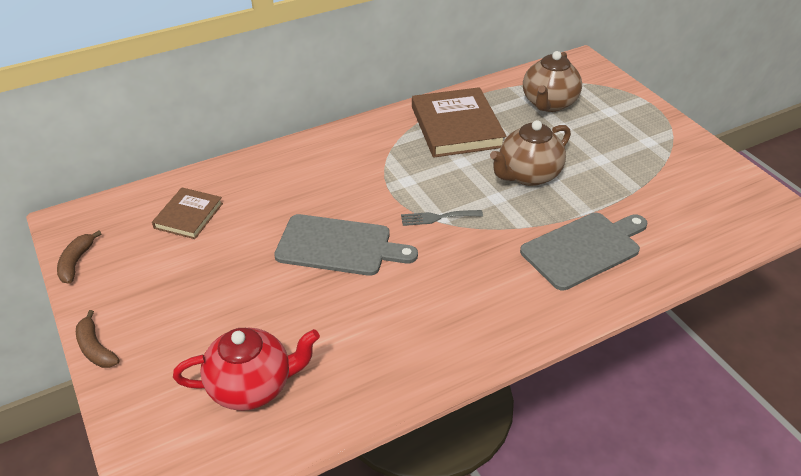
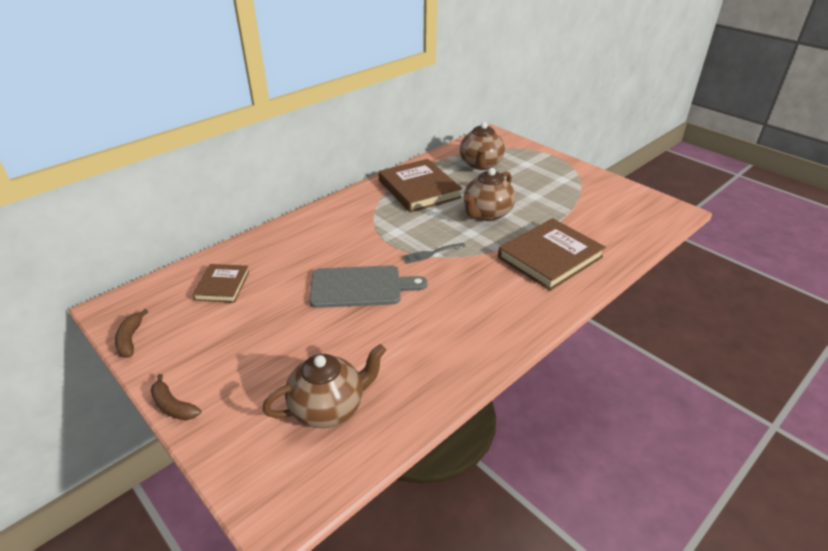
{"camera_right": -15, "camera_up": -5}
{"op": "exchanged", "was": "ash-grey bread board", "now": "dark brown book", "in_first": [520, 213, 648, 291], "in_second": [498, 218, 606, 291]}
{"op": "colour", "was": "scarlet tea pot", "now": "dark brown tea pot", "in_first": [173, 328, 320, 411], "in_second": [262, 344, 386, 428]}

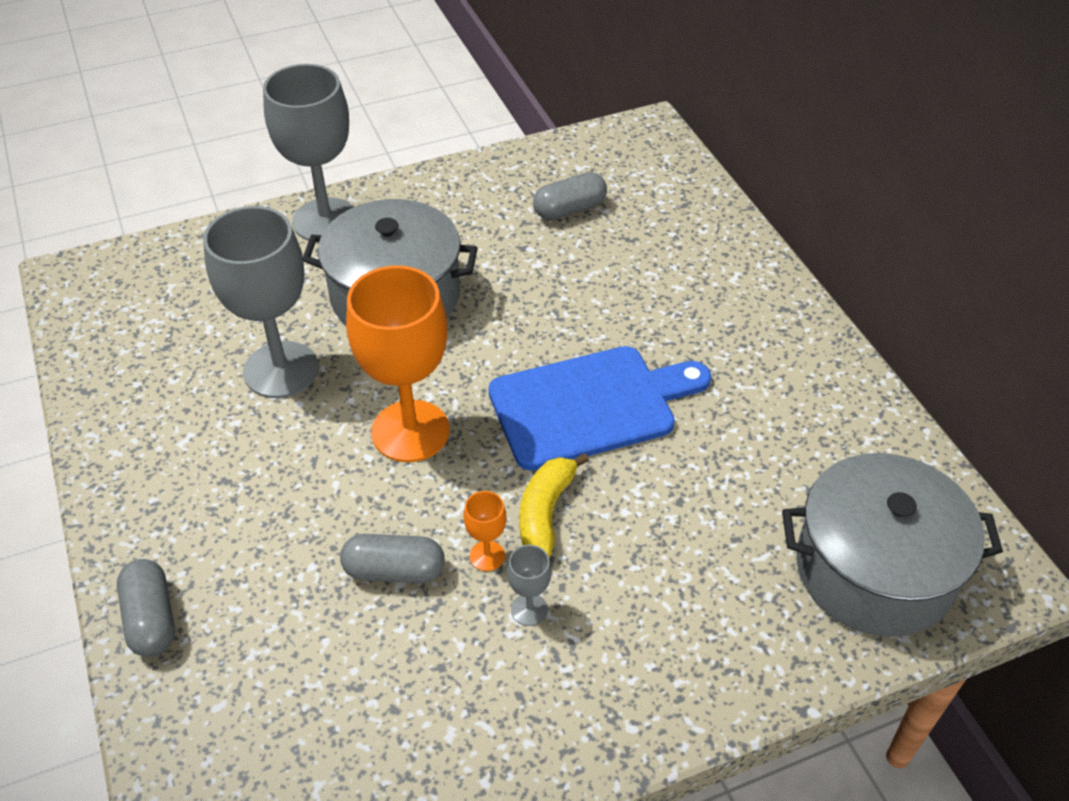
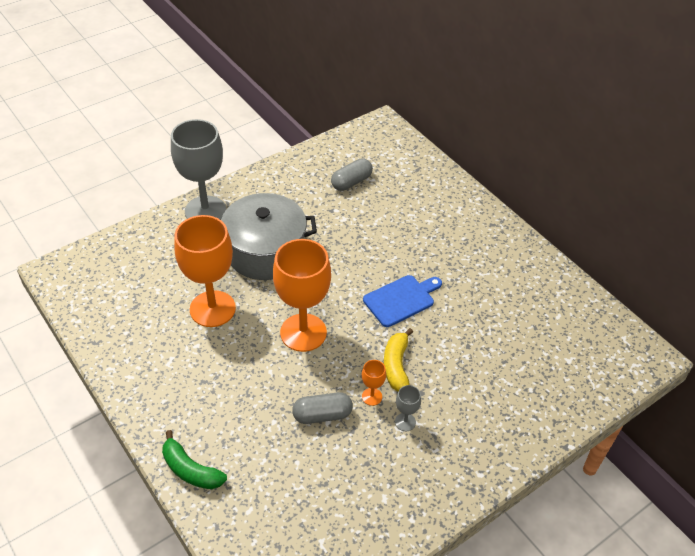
{"camera_right": -15, "camera_up": 0}
{"op": "missing", "was": "ash-grey stockpot", "in_first": [782, 453, 1003, 637]}
{"op": "exchanged", "was": "ash-grey capsule", "now": "emerald banana", "in_first": [117, 559, 175, 657], "in_second": [162, 430, 227, 489]}
{"op": "colour", "was": "ash-grey goblet", "now": "orange goblet", "in_first": [203, 206, 319, 398], "in_second": [174, 215, 236, 327]}
{"op": "size", "was": "cobalt bread board", "in_first": [488, 346, 711, 471], "in_second": [363, 275, 442, 327], "ratio": 0.64}

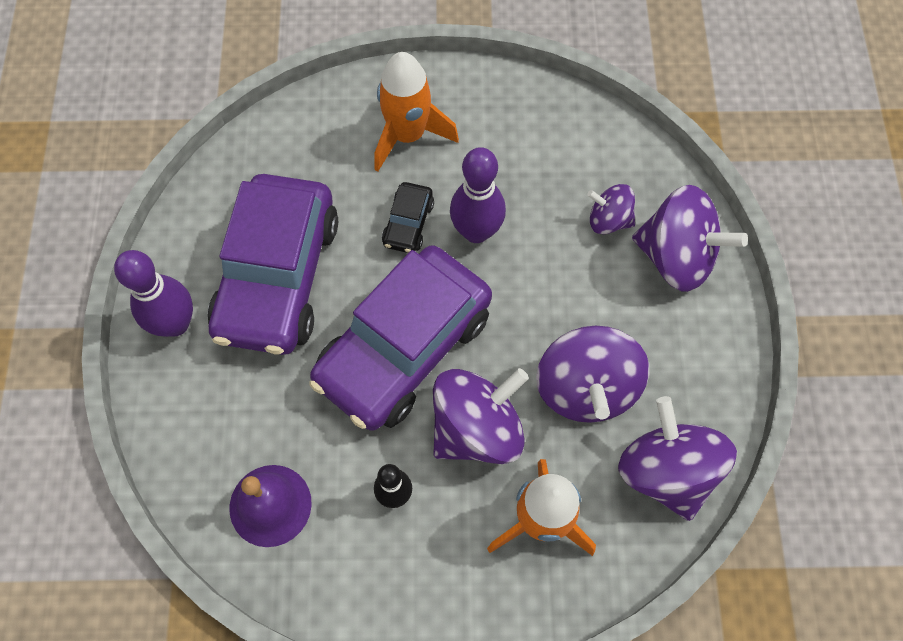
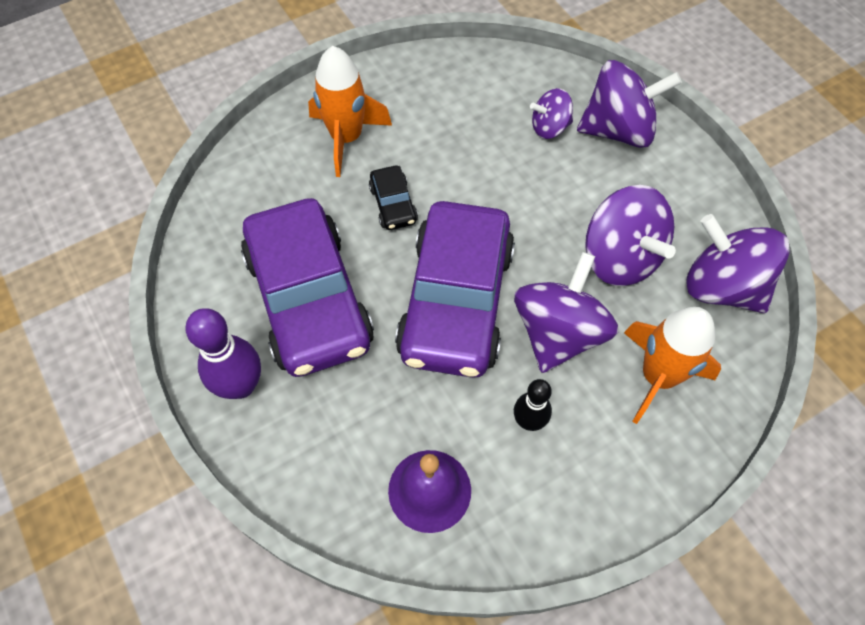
{"camera_right": -30, "camera_up": -5}
{"op": "missing", "was": "violet tenpin", "in_first": [450, 147, 506, 243]}

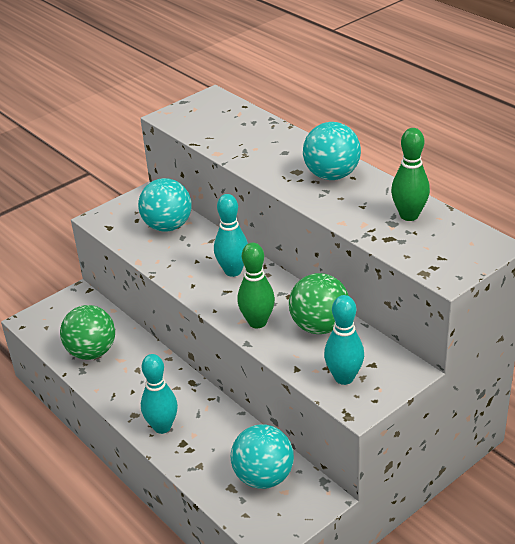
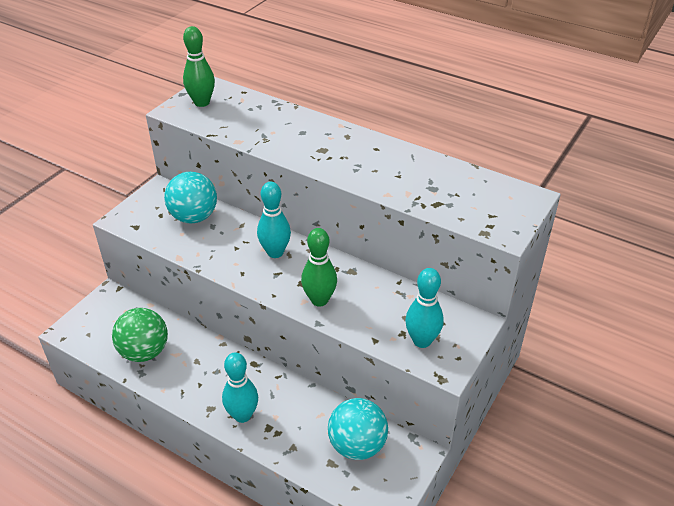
{"camera_right": -20, "camera_up": 5}
{"op": "missing", "was": "emerald play ball", "in_first": [289, 273, 349, 334]}
{"op": "missing", "was": "aqua play ball", "in_first": [303, 122, 361, 180]}
{"op": "relocated", "was": "emerald tenpin", "in_first": [391, 128, 430, 221], "in_second": [183, 26, 215, 107]}

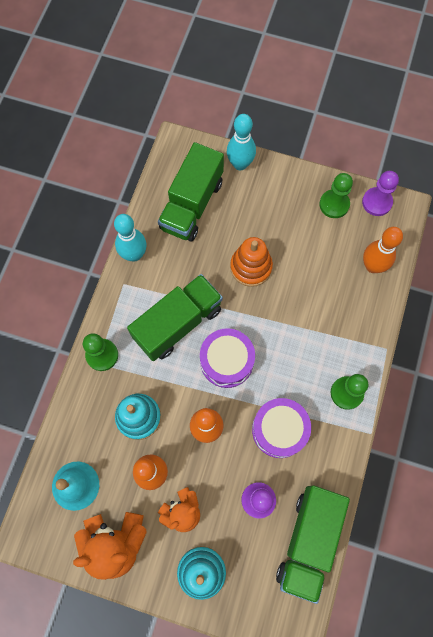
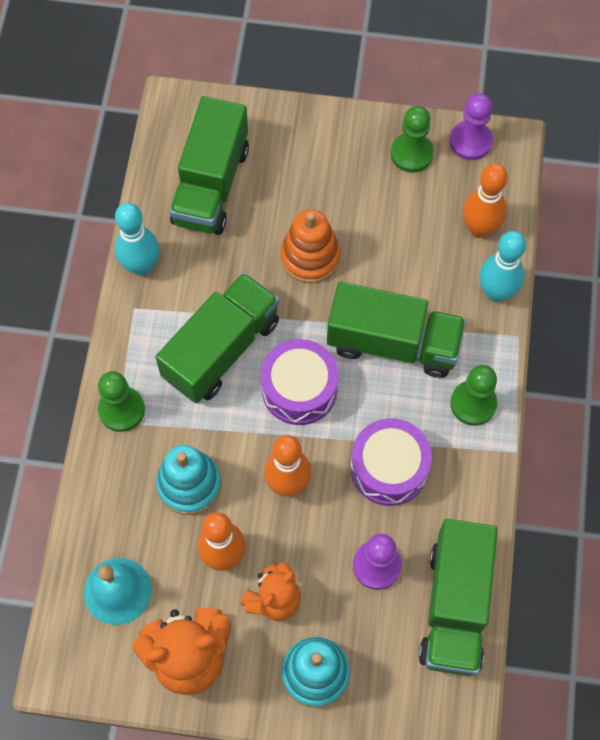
{"camera_right": -10, "camera_up": -5}
{"op": "appeared", "now": "emerald truck", "in_second": [327, 282, 466, 378]}
{"op": "relocated", "was": "aqua tenpin", "in_first": [227, 114, 256, 170], "in_second": [479, 231, 526, 302]}

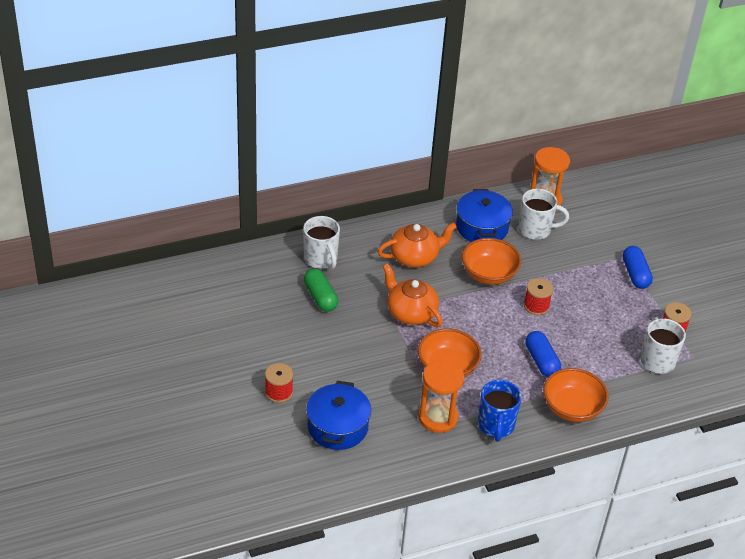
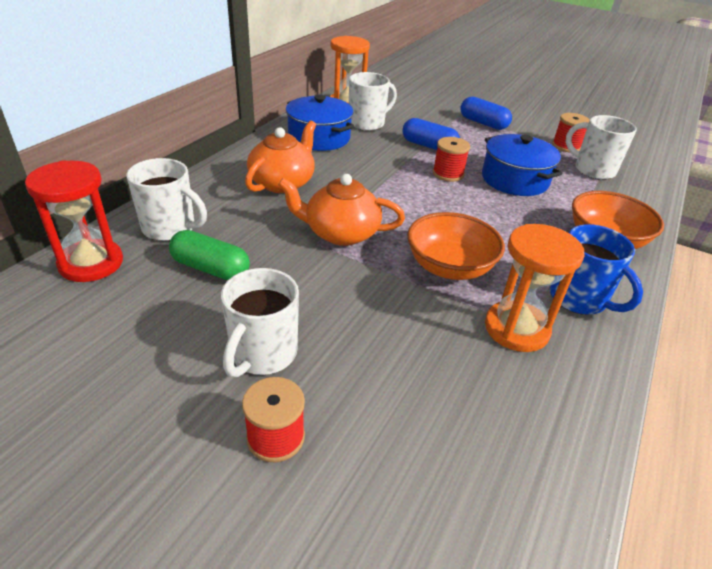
{"camera_right": -40, "camera_up": -5}
{"op": "missing", "was": "orange deep dish", "in_first": [462, 238, 521, 285]}
{"op": "appeared", "now": "scarlet sandglass", "in_second": [25, 160, 123, 282]}
{"op": "appeared", "now": "white mug", "in_second": [221, 268, 299, 378]}
{"op": "relocated", "was": "cobalt stockpot", "in_first": [306, 381, 371, 450], "in_second": [482, 134, 563, 196]}
{"op": "relocated", "was": "cobalt capsule", "in_first": [525, 331, 561, 377], "in_second": [403, 118, 460, 150]}

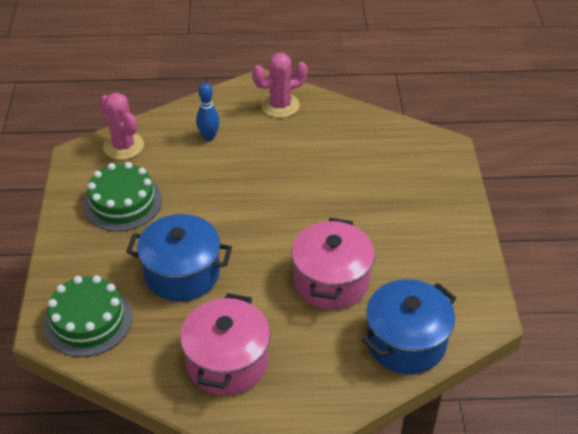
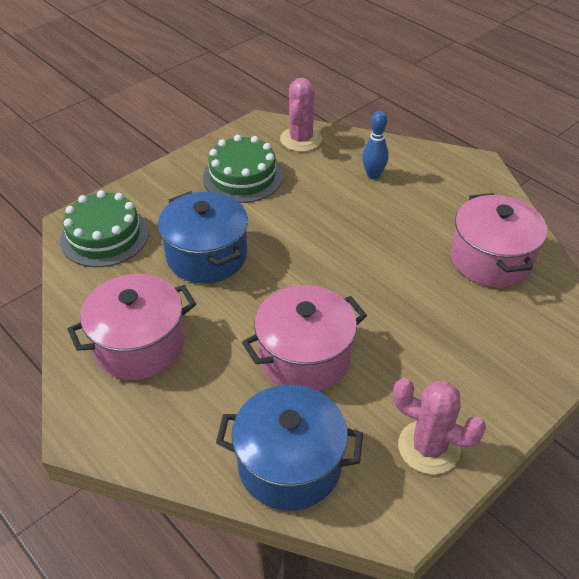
{"camera_right": 50, "camera_up": 0}
{"op": "appeared", "now": "pink stockpot", "in_second": [451, 193, 547, 288]}
{"op": "relocated", "was": "pink prickly plant", "in_first": [252, 53, 308, 118], "in_second": [393, 378, 486, 475]}

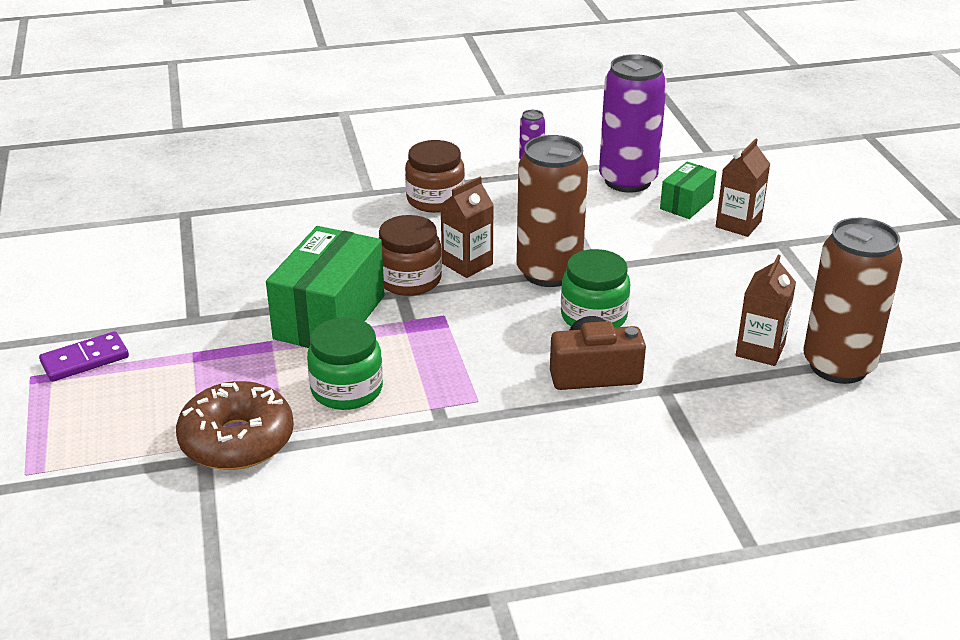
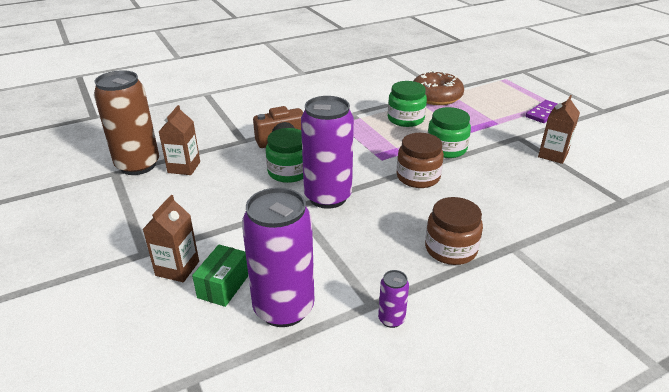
{"camera_right": 165, "camera_up": 0}
{"op": "relocated", "was": "dark brown milk carton", "in_first": [440, 177, 494, 278], "in_second": [538, 95, 580, 164]}
{"op": "exchanged", "was": "emerald box", "now": "emerald preserve jar", "in_first": [266, 226, 385, 348], "in_second": [428, 107, 471, 158]}
{"op": "colour", "was": "dark brown tin", "now": "violet tin", "in_first": [516, 135, 588, 287], "in_second": [301, 96, 354, 209]}

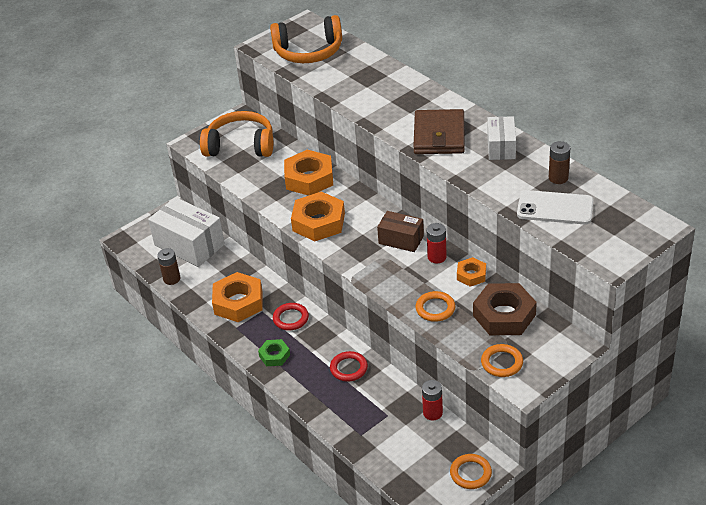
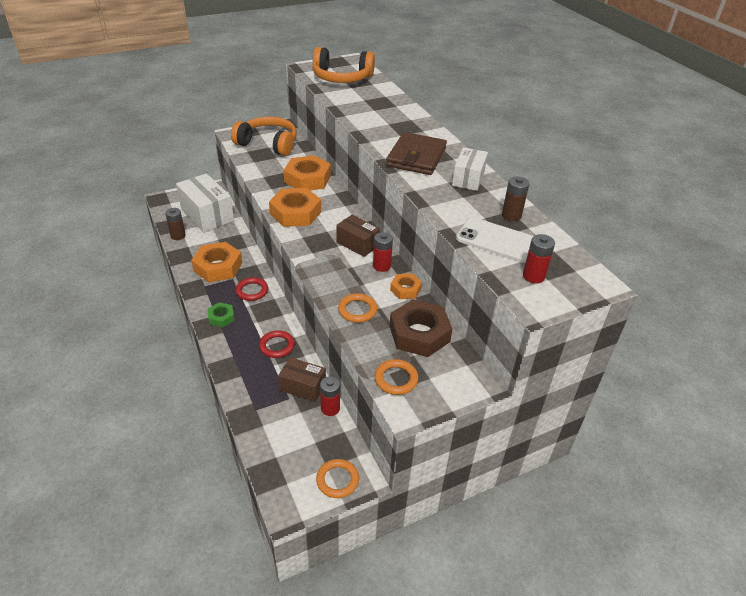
{"camera_right": 10, "camera_up": 0}
{"op": "appeared", "now": "dark brown box", "in_second": [278, 357, 326, 402]}
{"op": "appeared", "now": "scarlet battery", "in_second": [523, 234, 555, 283]}

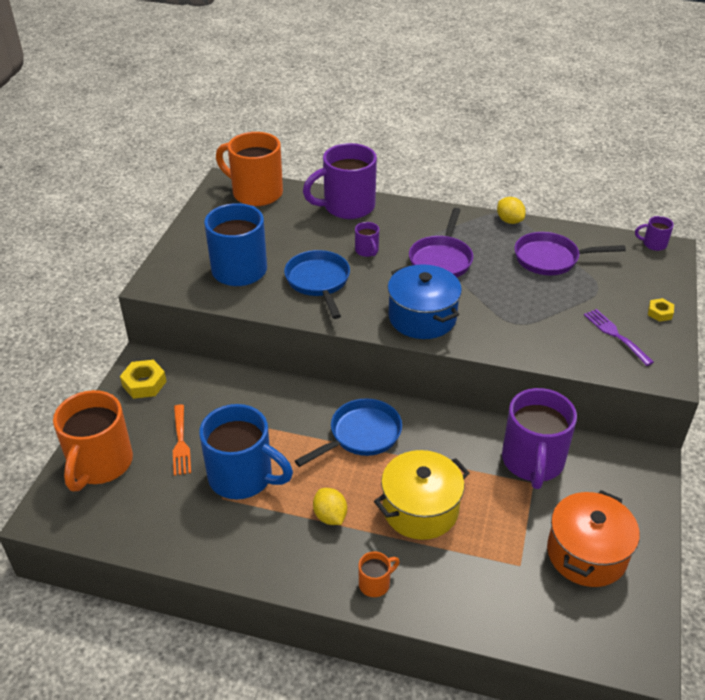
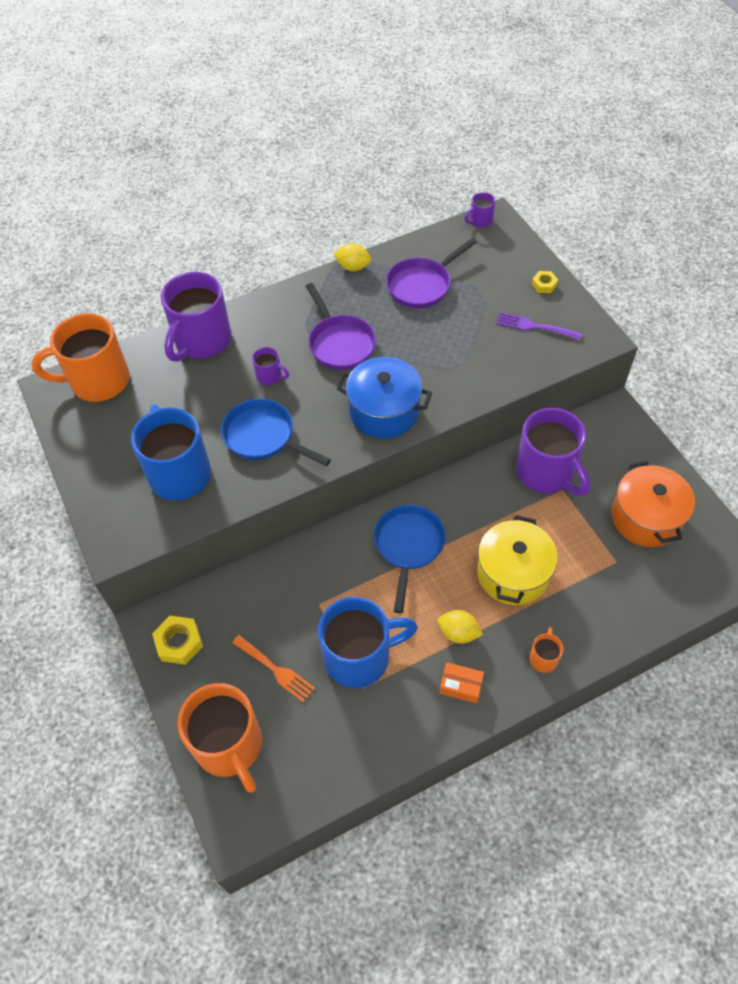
{"camera_right": -40, "camera_up": 15}
{"op": "appeared", "now": "orange box", "in_second": [439, 662, 484, 704]}

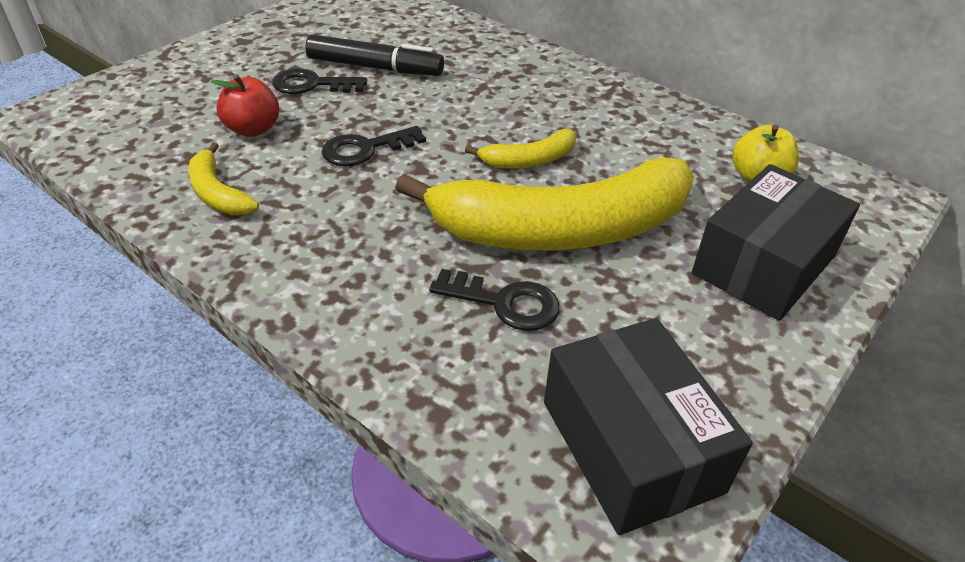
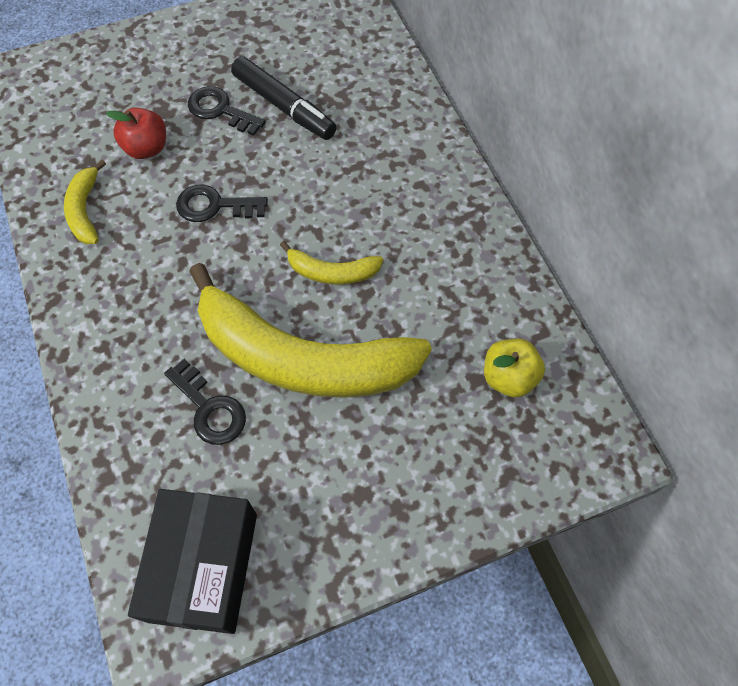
{"camera_right": 30, "camera_up": 20}
{"op": "missing", "was": "ebony box", "in_first": [692, 164, 860, 321]}

